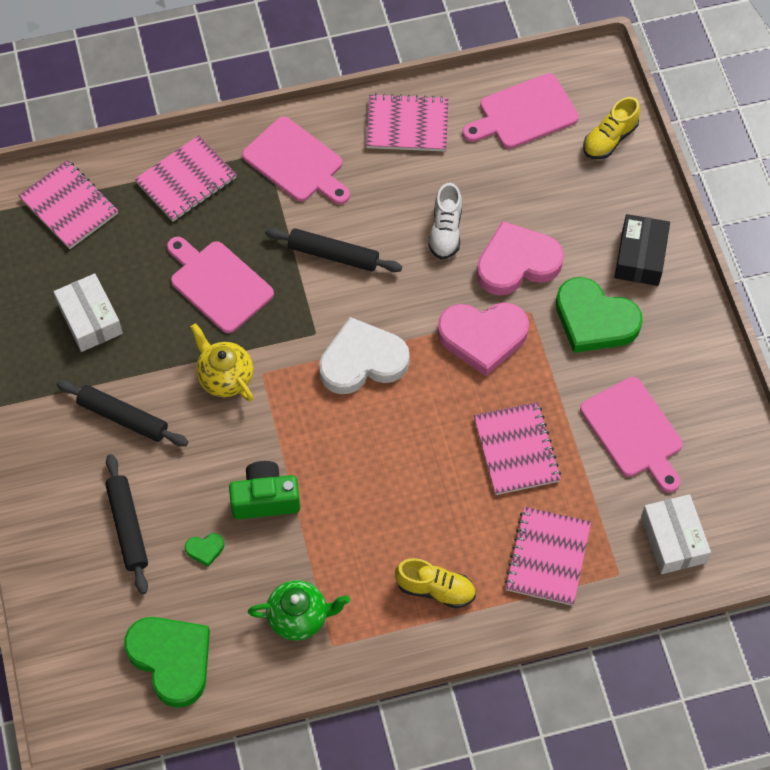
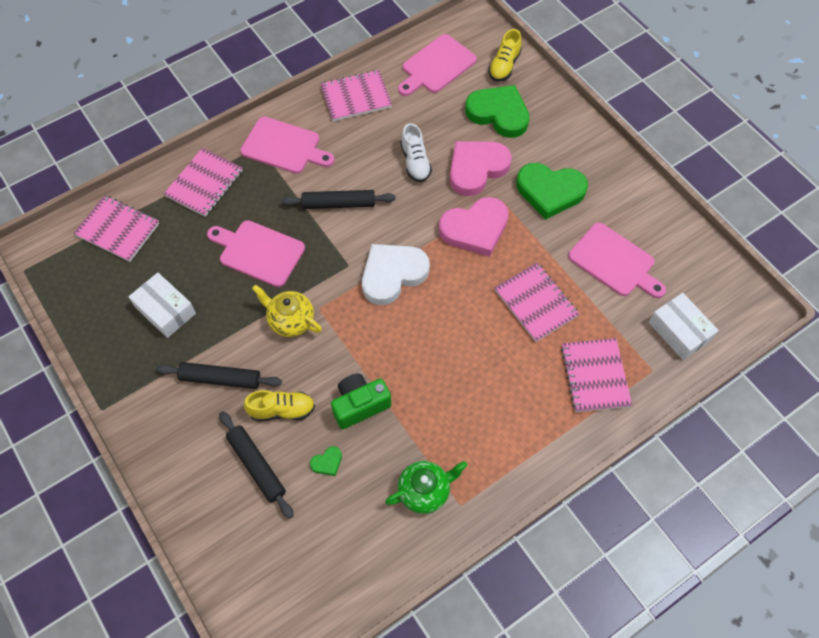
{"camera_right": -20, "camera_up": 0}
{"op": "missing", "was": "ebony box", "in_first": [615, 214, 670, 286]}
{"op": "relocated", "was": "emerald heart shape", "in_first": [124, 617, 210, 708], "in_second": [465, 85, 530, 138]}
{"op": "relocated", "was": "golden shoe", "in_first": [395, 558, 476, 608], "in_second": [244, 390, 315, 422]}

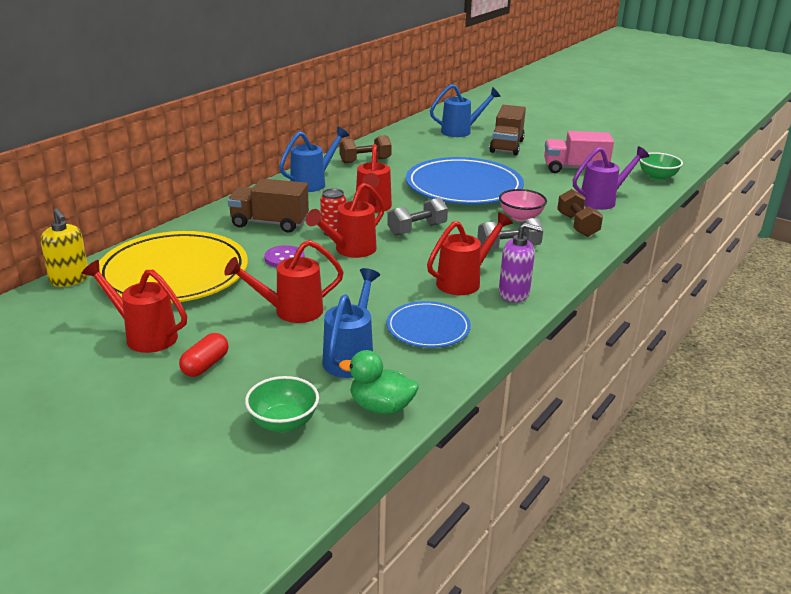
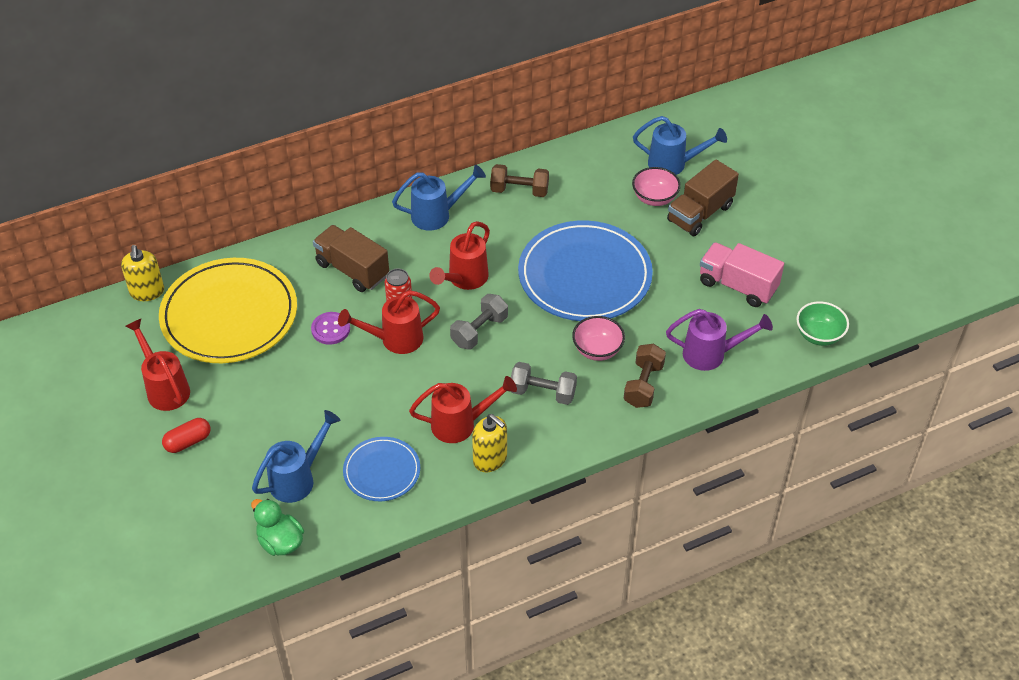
{"camera_right": 30, "camera_up": 20}
{"op": "missing", "was": "scarlet watering can", "in_first": [224, 240, 344, 323]}
{"op": "missing", "was": "emerald deep dish", "in_first": [245, 376, 319, 432]}
{"op": "appeared", "now": "pink deep dish", "in_second": [632, 167, 681, 206]}
{"op": "colour", "was": "violet pump bottle", "now": "golden pump bottle", "in_first": [499, 223, 542, 303], "in_second": [472, 414, 507, 472]}
{"op": "spun", "was": "ash-grey hand weight", "in_first": [387, 197, 448, 236], "in_second": [450, 294, 508, 350], "clockwise": -45}

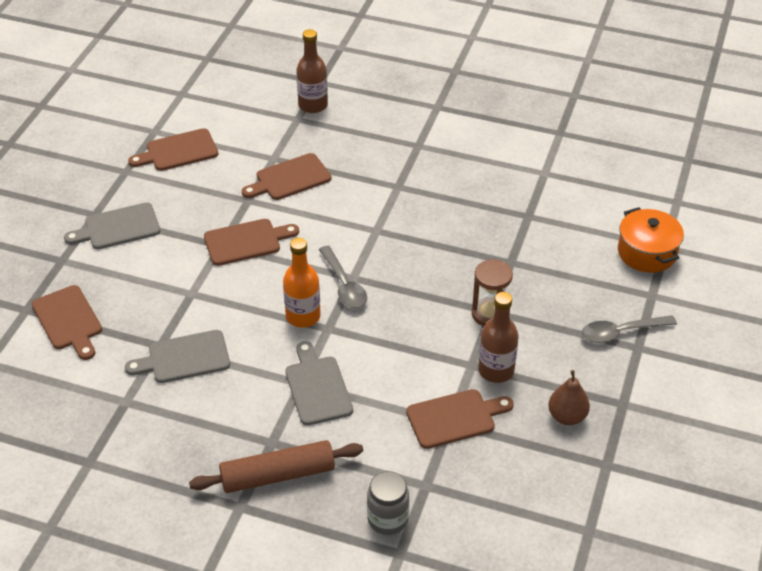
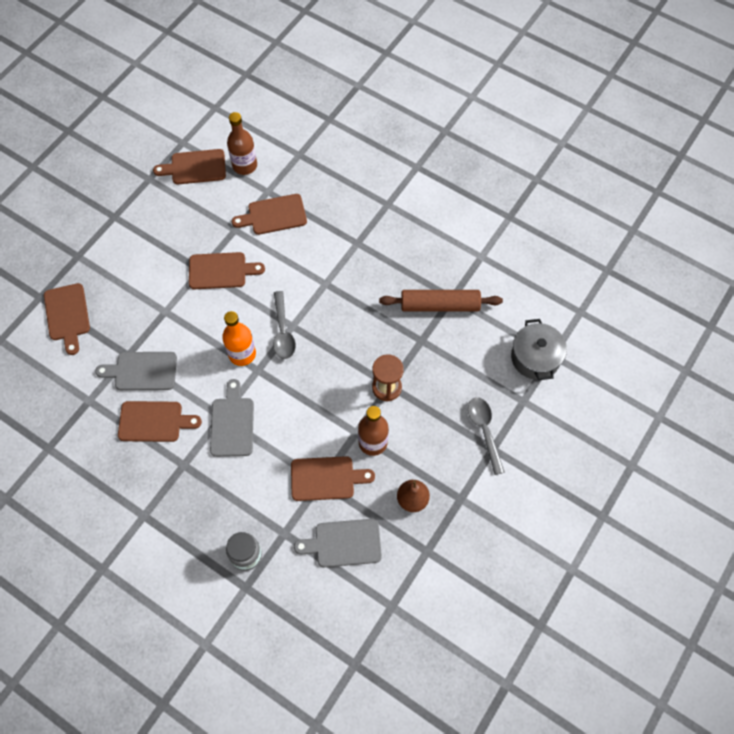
{"camera_right": 15, "camera_up": 20}
{"op": "appeared", "now": "dark brown bread board", "in_second": [118, 401, 202, 442]}
{"op": "relocated", "was": "ash-grey bread board", "in_first": [64, 203, 160, 249], "in_second": [294, 519, 382, 567]}
{"op": "relocated", "was": "dark brown dough roller", "in_first": [189, 440, 363, 493], "in_second": [379, 290, 503, 311]}
{"op": "relocated", "was": "dark brown drink bottle", "in_first": [296, 29, 328, 113], "in_second": [227, 112, 257, 175]}
{"op": "colour", "was": "orange stockpot", "now": "ash-grey stockpot", "in_first": [618, 207, 684, 273], "in_second": [511, 319, 567, 380]}
{"op": "spun", "was": "ash-grey teaspoon", "in_first": [582, 315, 677, 343], "in_second": [468, 397, 505, 475], "clockwise": 75}

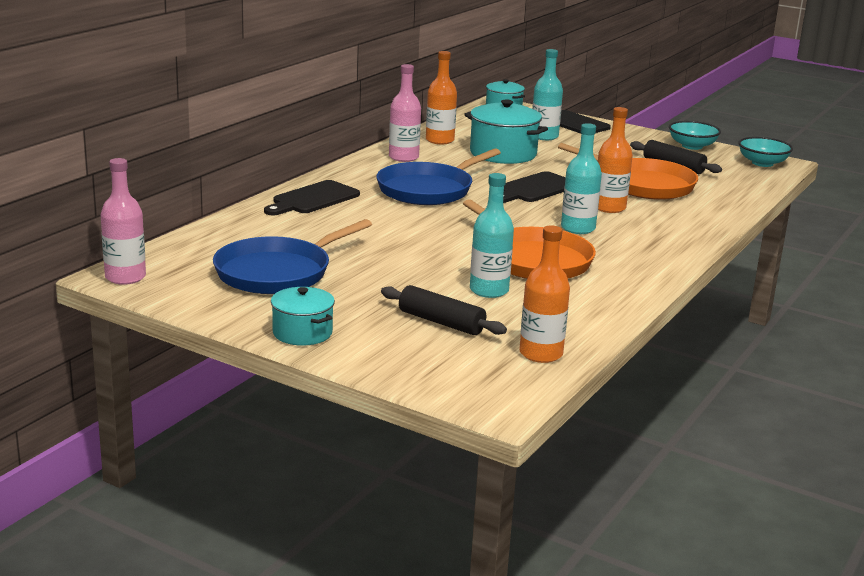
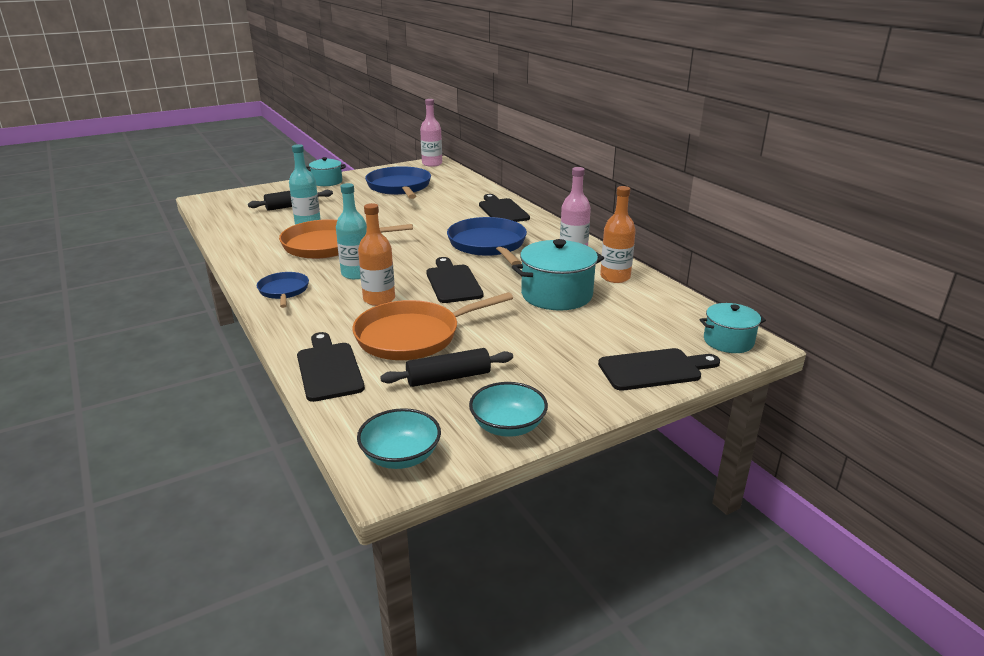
{"camera_right": 120, "camera_up": 5}
{"op": "missing", "was": "orange drink bottle", "in_first": [520, 225, 570, 363]}
{"op": "missing", "was": "aqua drink bottle", "in_first": [532, 49, 563, 140]}
{"op": "appeared", "now": "cobalt pan", "in_second": [257, 272, 309, 308]}
{"op": "appeared", "now": "ebony bread board", "in_second": [297, 332, 365, 402]}

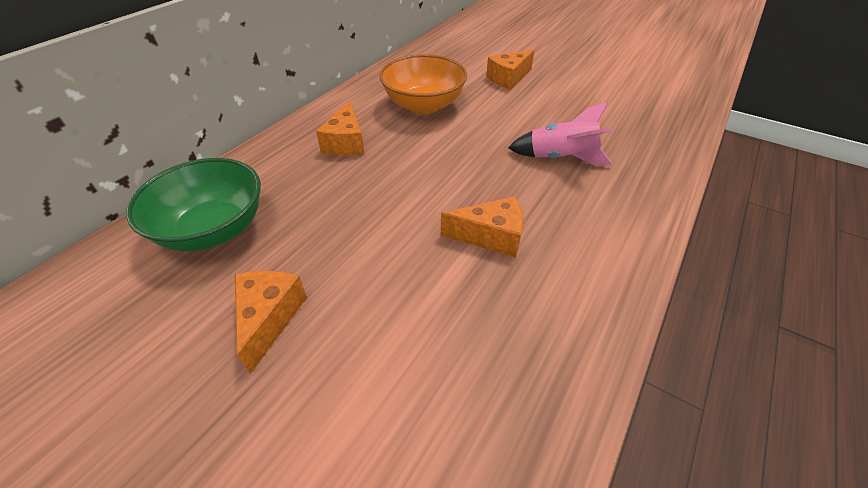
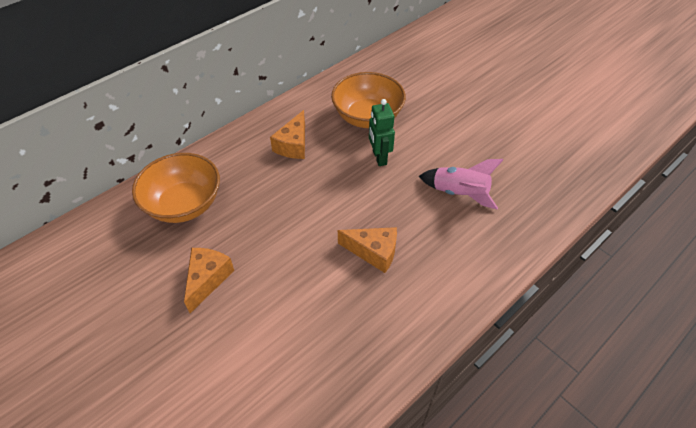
{"camera_right": 15, "camera_up": 5}
{"op": "missing", "was": "orange cheese wedge", "in_first": [486, 50, 535, 90]}
{"op": "appeared", "now": "emerald toy robot", "in_second": [369, 99, 395, 166]}
{"op": "colour", "was": "emerald deep dish", "now": "orange deep dish", "in_first": [126, 158, 261, 252], "in_second": [132, 153, 220, 223]}

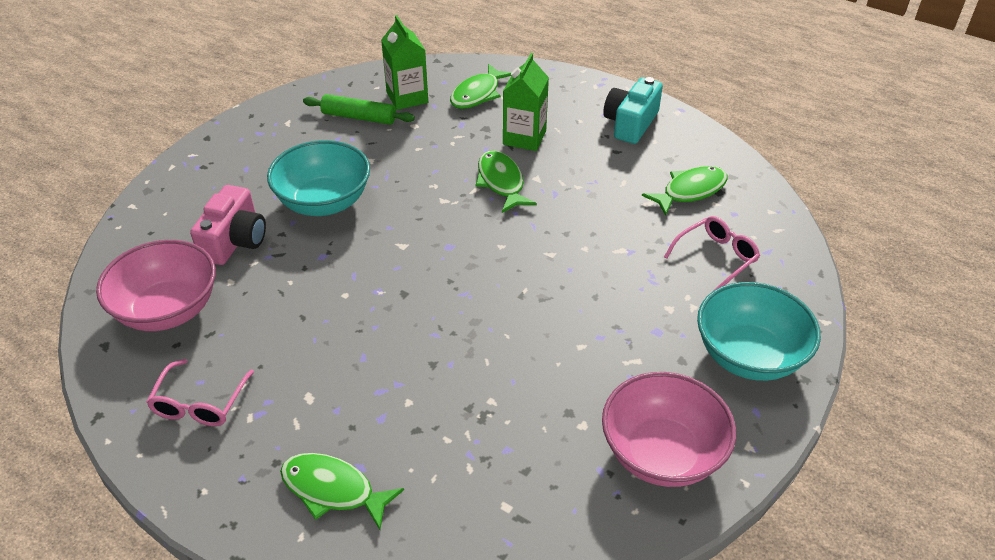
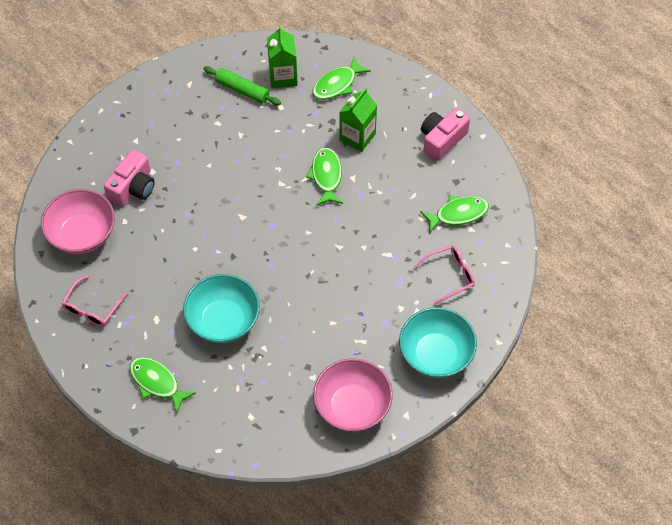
{"camera_right": 15, "camera_up": 15}
{"op": "relocated", "was": "aqua deep dish", "in_first": [267, 140, 370, 216], "in_second": [183, 274, 260, 343]}
{"op": "colour", "was": "aqua compact camera", "now": "pink compact camera", "in_first": [603, 77, 663, 144], "in_second": [421, 108, 470, 161]}

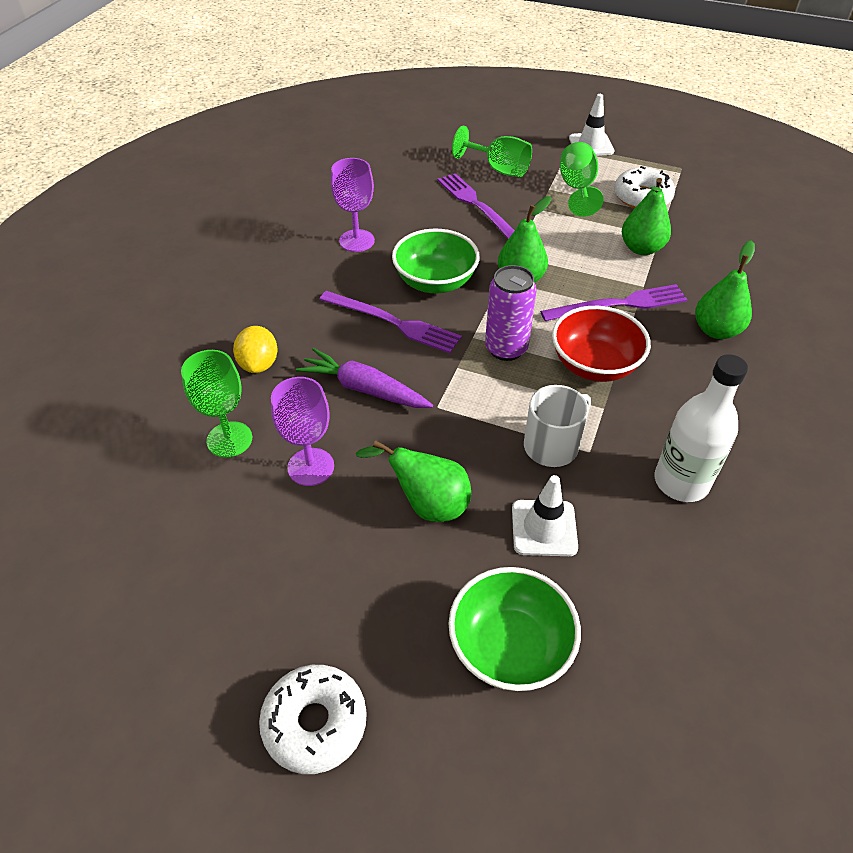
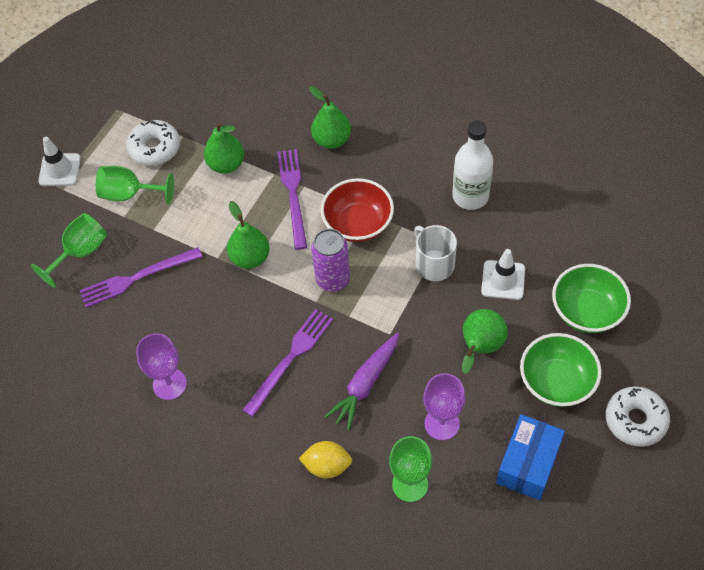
{"camera_right": -80, "camera_up": 10}
{"op": "appeared", "now": "cobalt box", "in_second": [496, 414, 565, 500]}
{"op": "relocated", "was": "emerald deep dish", "in_first": [392, 229, 480, 293], "in_second": [520, 333, 602, 407]}

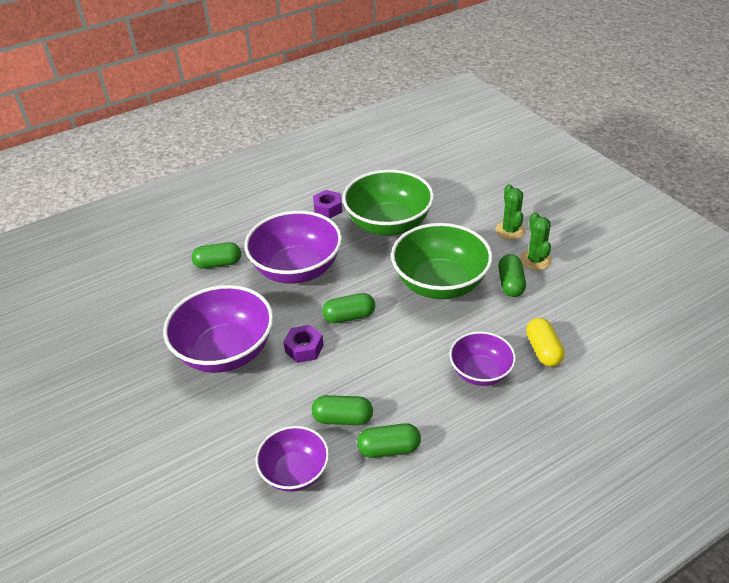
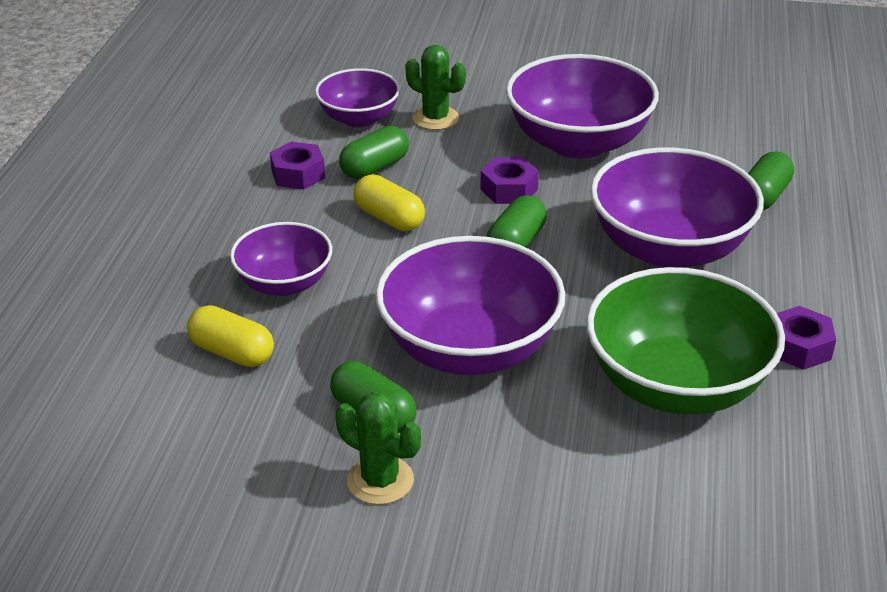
{"camera_right": 130, "camera_up": -5}
{"op": "appeared", "now": "golden capsule", "in_second": [353, 175, 425, 231]}
{"op": "relocated", "was": "emerald prickly plant", "in_first": [495, 184, 525, 240], "in_second": [405, 45, 466, 130]}
{"op": "exchanged", "was": "emerald capsule", "now": "violet nut", "in_first": [357, 423, 421, 458], "in_second": [270, 142, 325, 190]}
{"op": "colour", "was": "emerald deep dish", "now": "violet deep dish", "in_first": [391, 223, 493, 299], "in_second": [375, 236, 565, 375]}

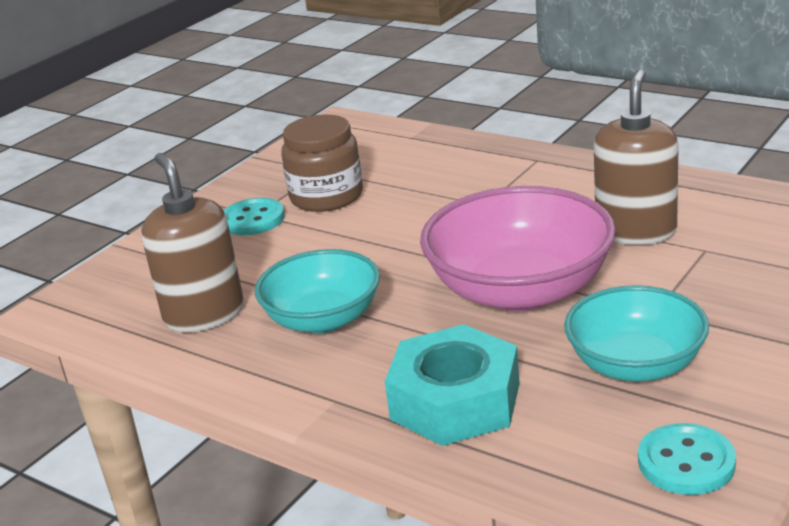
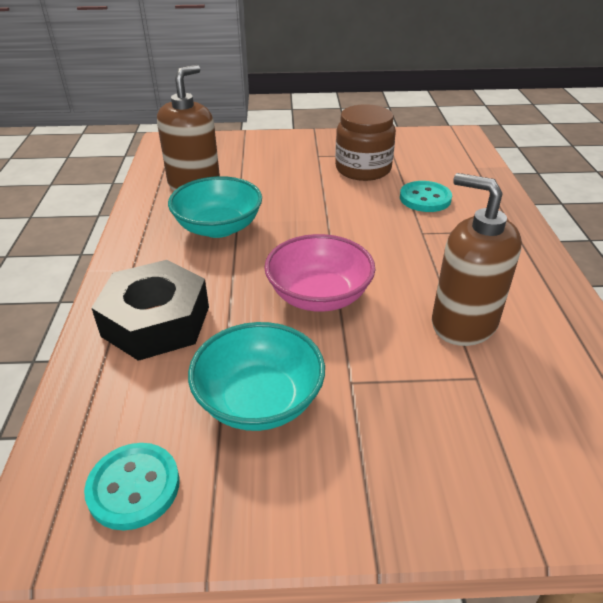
{"camera_right": 50, "camera_up": 10}
{"op": "relocated", "was": "aqua sewing button", "in_first": [224, 198, 285, 235], "in_second": [400, 181, 452, 212]}
{"op": "colour", "was": "aqua nut", "now": "ebony nut", "in_first": [385, 324, 519, 446], "in_second": [92, 260, 209, 361]}
{"op": "spun", "was": "dark brown pump bottle", "in_first": [594, 69, 679, 245], "in_second": [432, 173, 522, 346], "clockwise": -120}
{"op": "size", "was": "pink deep dish", "in_first": [420, 186, 616, 312], "in_second": [264, 234, 375, 312], "ratio": 0.65}

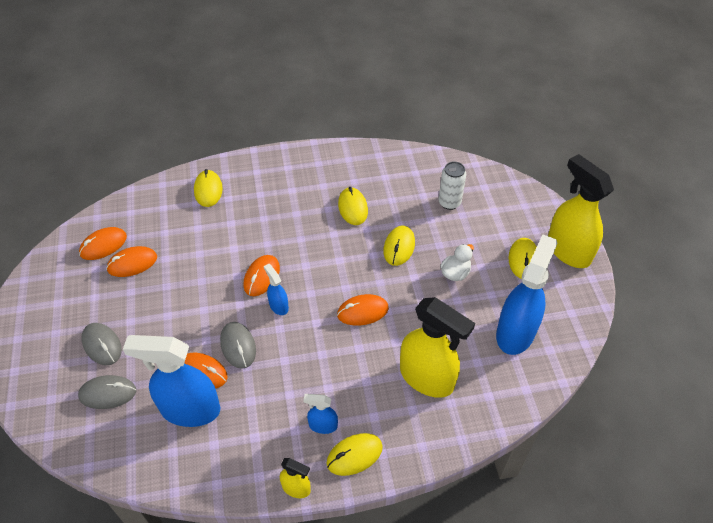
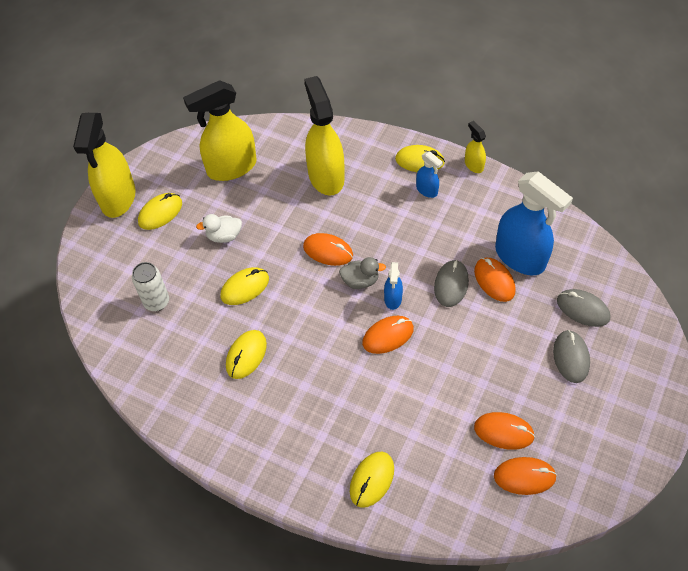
{"camera_right": -140, "camera_up": 5}
{"op": "appeared", "now": "ash-grey toy duck", "in_second": [339, 257, 386, 289]}
{"op": "colour", "was": "cobalt spray cleaner", "now": "golden spray cleaner", "in_first": [496, 235, 557, 355], "in_second": [183, 80, 257, 181]}

